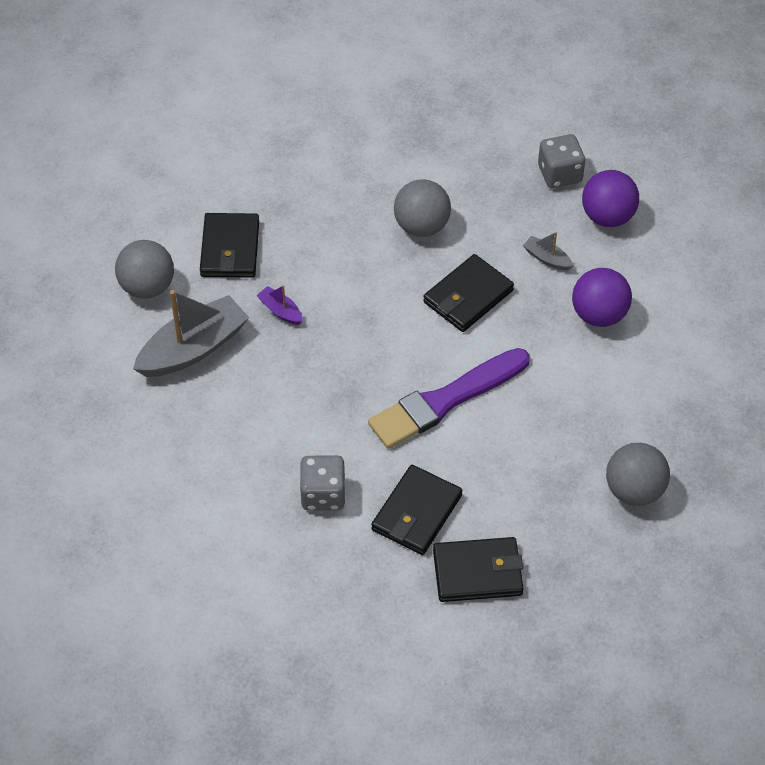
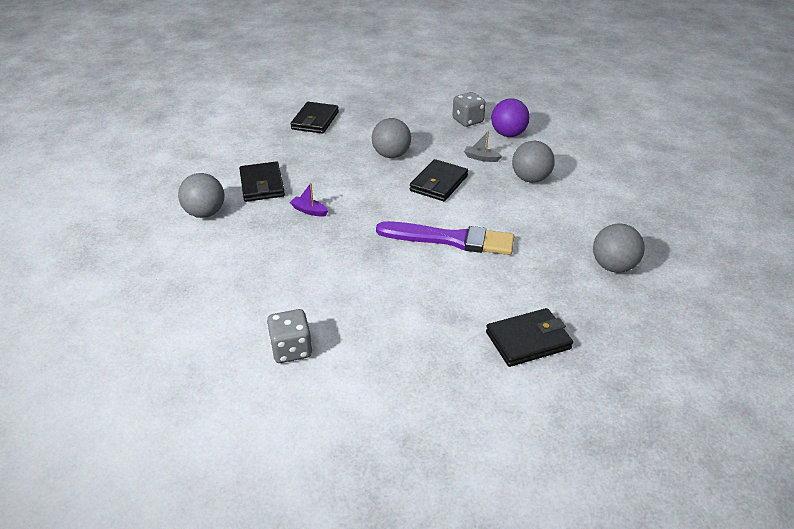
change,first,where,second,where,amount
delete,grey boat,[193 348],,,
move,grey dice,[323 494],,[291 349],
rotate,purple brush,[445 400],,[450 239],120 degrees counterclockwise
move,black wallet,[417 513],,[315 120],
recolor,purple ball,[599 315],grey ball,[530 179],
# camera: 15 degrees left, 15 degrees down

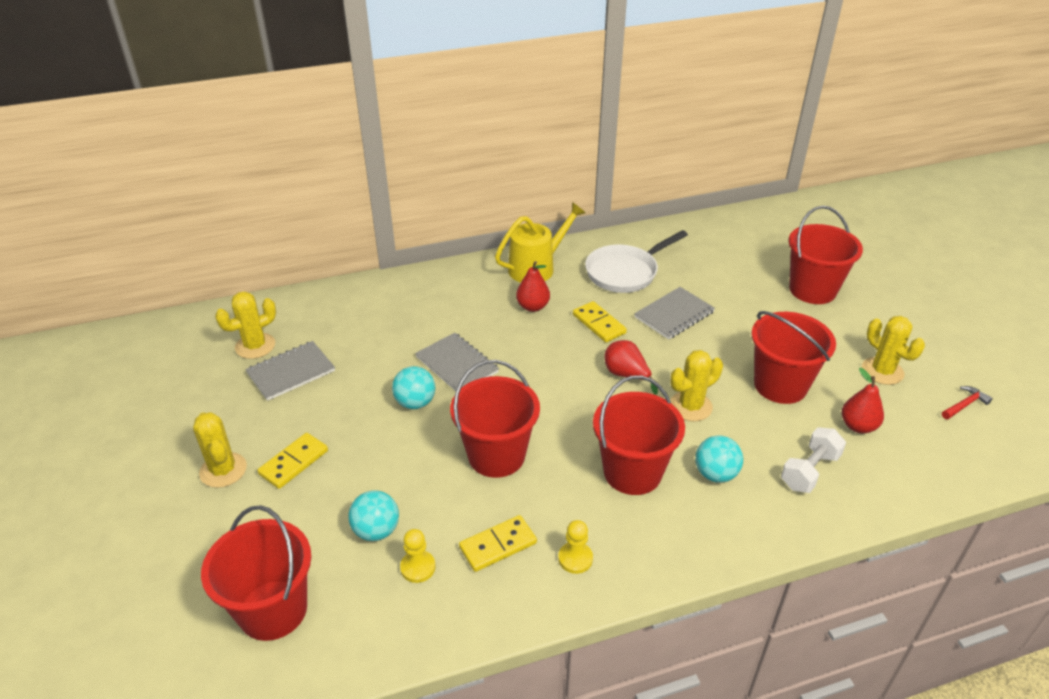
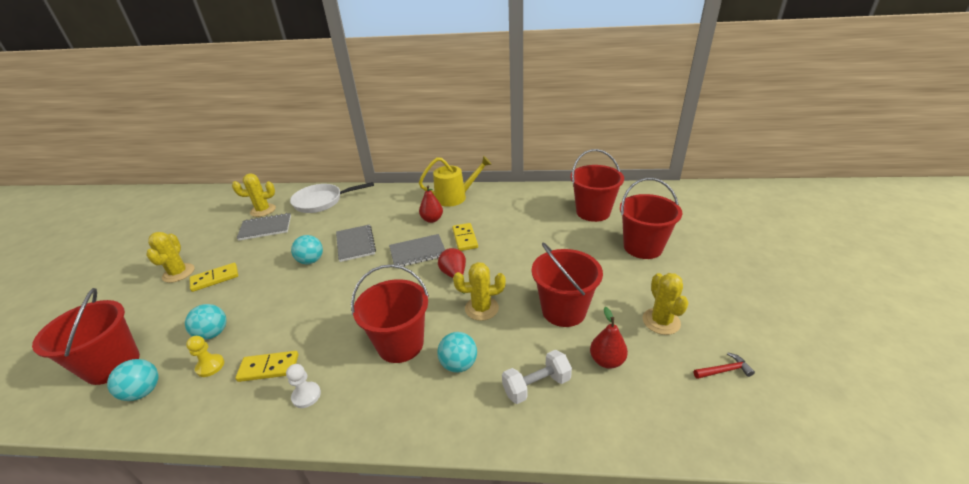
change,first,where,second,where,amount
move,red bucket,[496 455],,[593 212],
recolor,yellow pawn,[575 558],white pawn,[306 395],
move,white pan,[625 272],,[322 202],
move,grey notebook,[674 315],,[418 252],
insert,,,turquoise ball,[143 391],
# camera: 25 degrees right, 5 degrees down

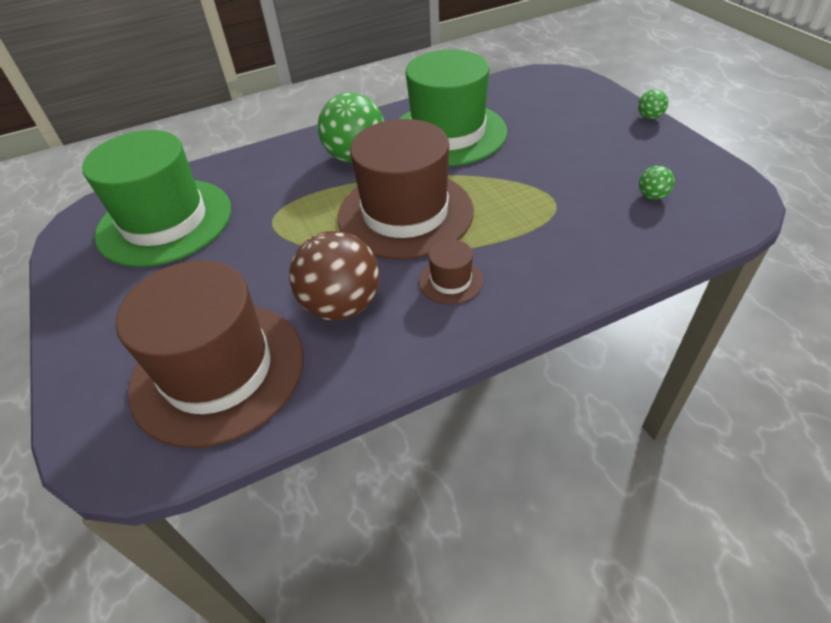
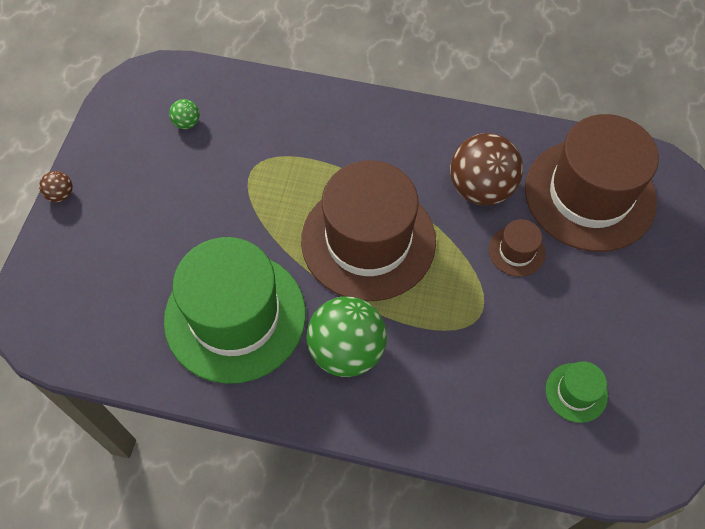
change,first,where,second,where,amount
resize,green hat,[165 221],,[576 392],x0.42
move,brown hat,[451 281],,[516 251],
recolor,green ball,[649 117],brown ball,[61 195],
# camera: 145 degrees left, 15 degrees up

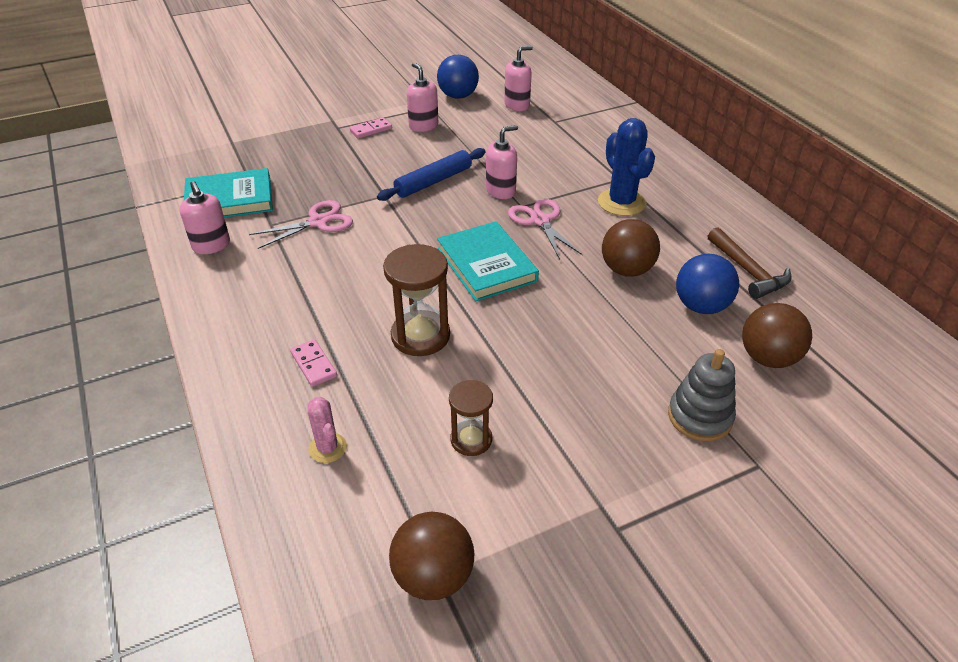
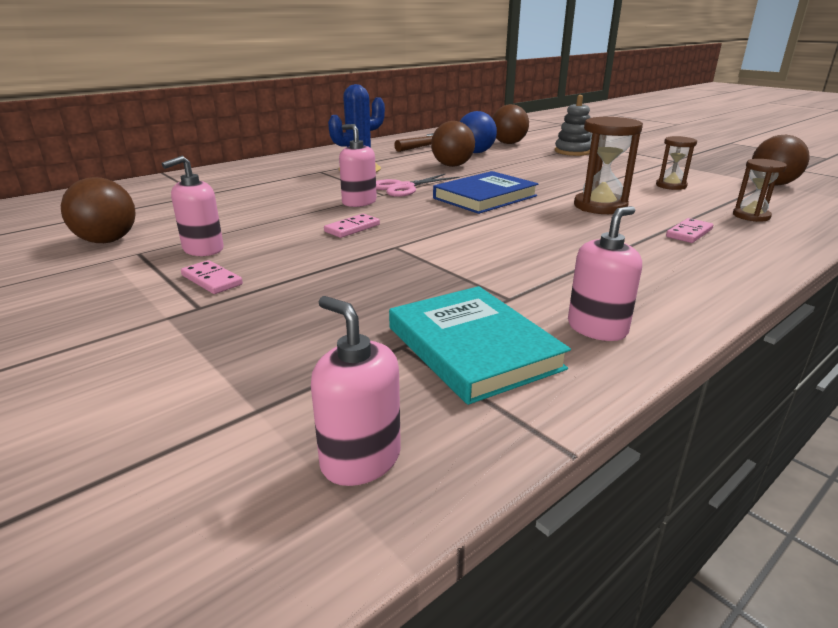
change,first,where,second,where,amount
delete,pink scissors,[318 222],,,
replace,pink cactus,[327 448],brown hourglass,[751 216],
replace,blue rolling pin,[433 181],pink domino,[352 228],
recolor,blue ball,[458 96],brown ball,[107 241],
recolor,turquoise book,[486 265],blue book,[485 197],
move,pink soap dispenser,[517 105],,[360 459],
# camera: 105 degrees left, 15 degrees down

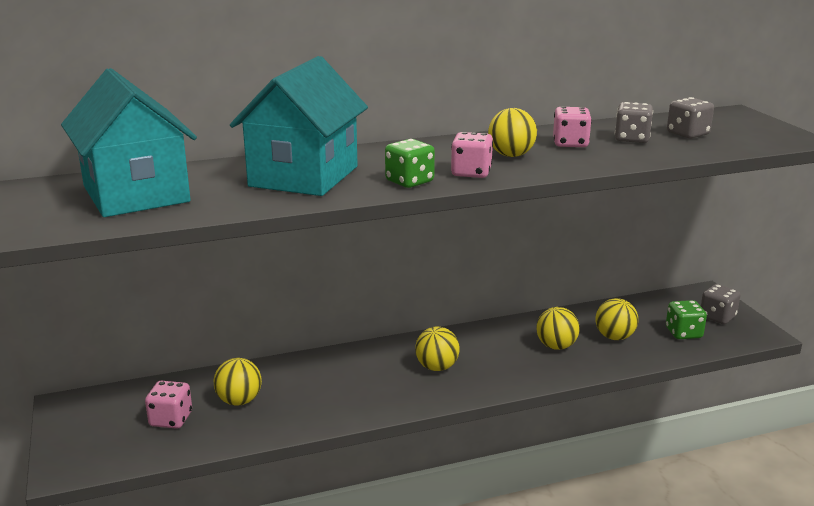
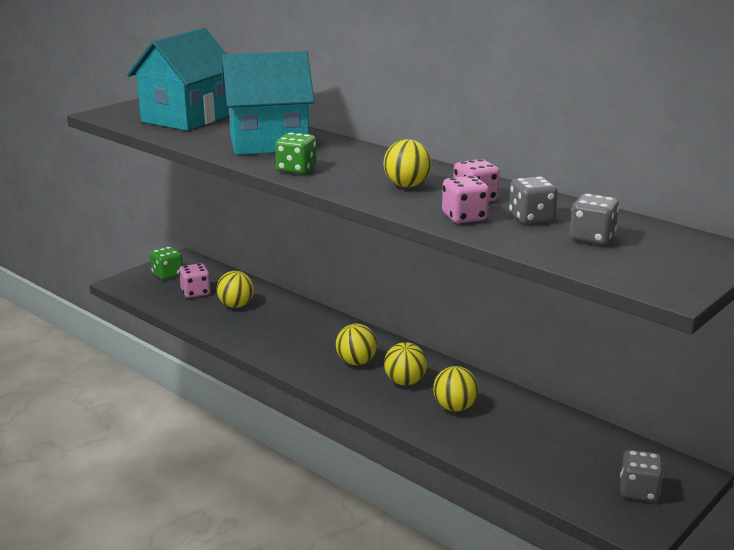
change,first,where,second,where,amount
move,pink dice,[471 173],,[464 217],
move,yellow ball,[614 337],,[405 382],
move,green dice,[683 333],,[167 275],
# camera: 60 degrees right, 0 degrees up

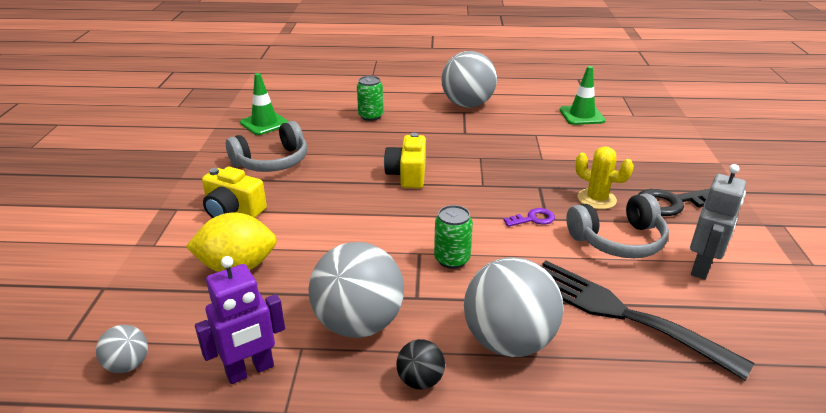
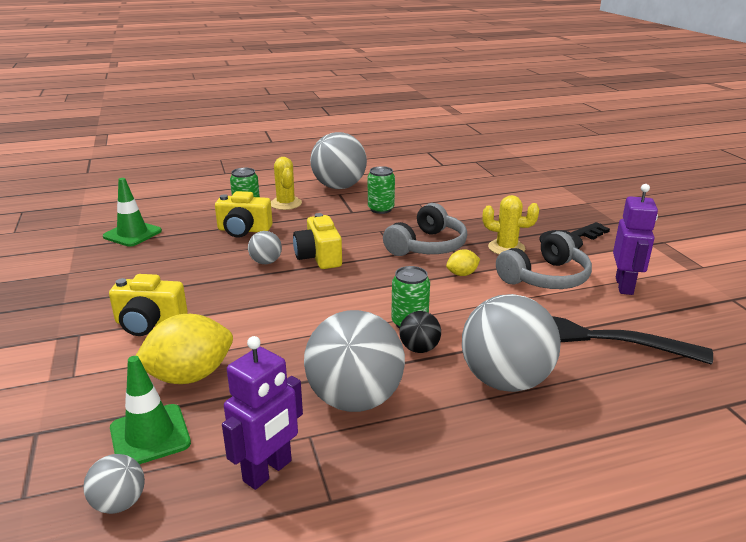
change,first,where,second,where,amount
move,grey headphones,[272 161],,[427 246],
move,black ball,[420 380],,[419 349],
replace,purple key,[533 219],yellow lemon,[462 274],
move,green traffic cone,[581 115],,[150 435],
recolor,grey robot,[702 268],purple robot,[624 286],
insert,,,yellow camera,[244 230],
insert,,,grey ball,[266 262],
insert,,,yellow cactus,[286 204],
insert,,,green can,[381 209],
# camera: 20 degrees left, 5 degrees down

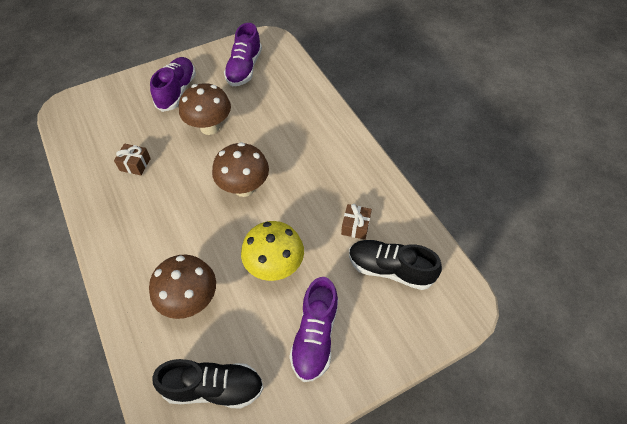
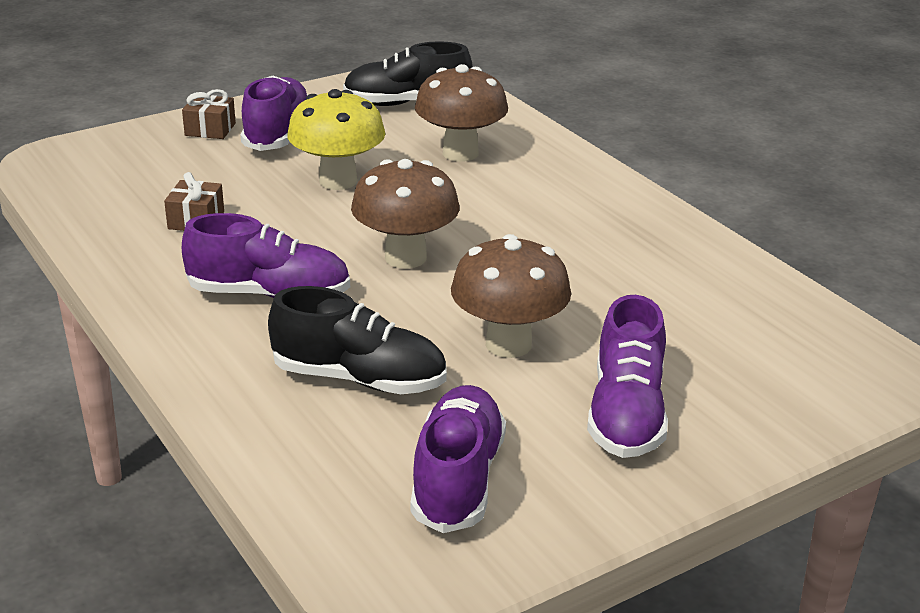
change,first,where,second,where,amount
move,brown gift,[135 164],,[210 129],
move,black shoe,[390 269],,[359 379],
insert,,,purple shoe,[269 294],
# camera: 175 degrees right, 25 degrees down

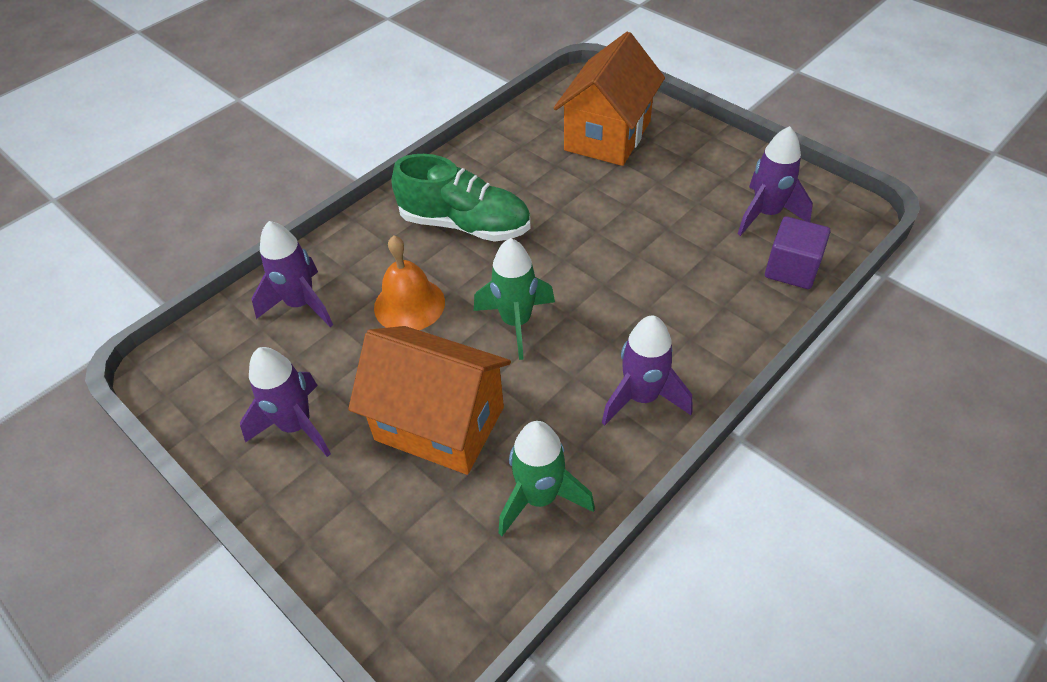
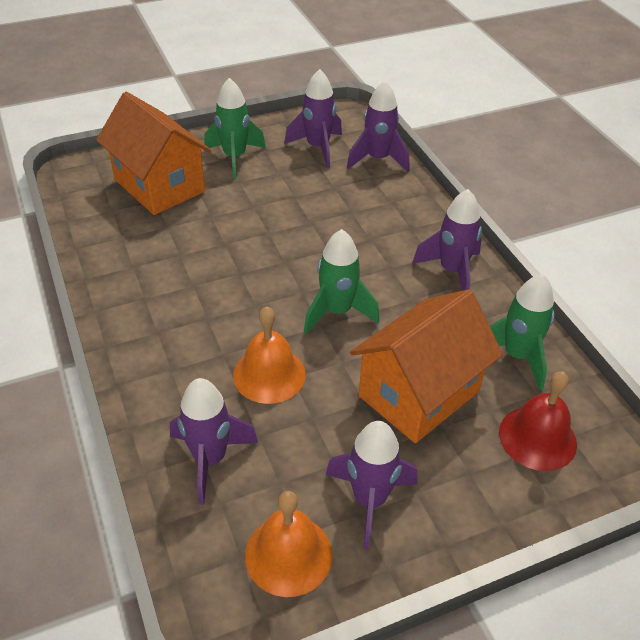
change,first,where,second,where,amount
delete,green shoe,[465 224],,,
replace,purple cube,[791 269],purple rocket,[378 159],
insert,,,green rocket,[234 157],
insert,,,orange bell,[288 554],
insert,,,red bell,[537 438],
# camera: 70 degrees left, 5 degrees down

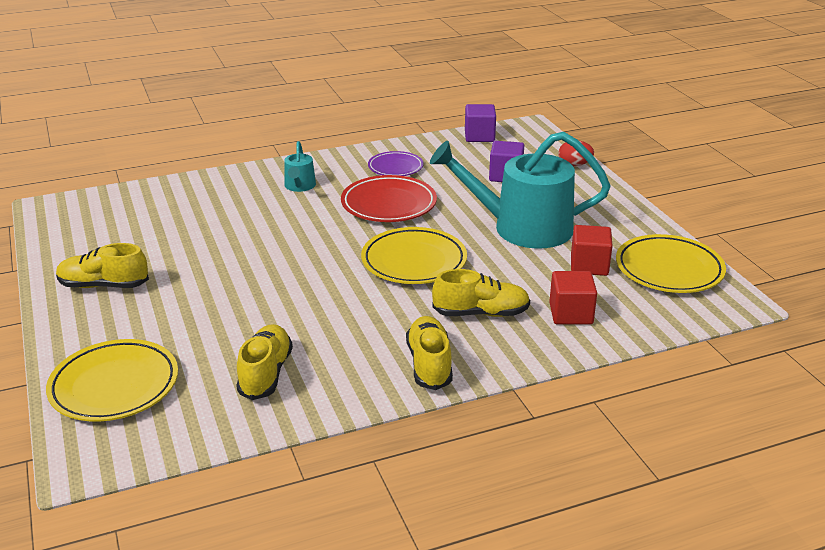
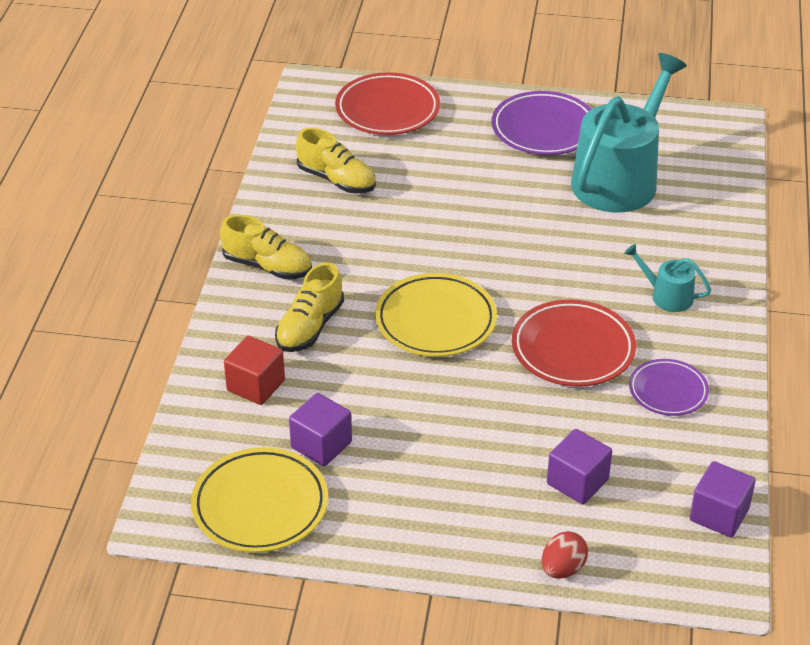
change,first,where,second,where,amount
recolor,yellow plate,[114 386],red plate,[387 110],
replace,yellow shoe,[103 285],purple plate,[544 129],
move,turquoise watering can,[523 228],,[619 179],
recolor,red cube,[589 265],purple cube,[321 445],
# camera: 120 degrees right, 10 degrees up

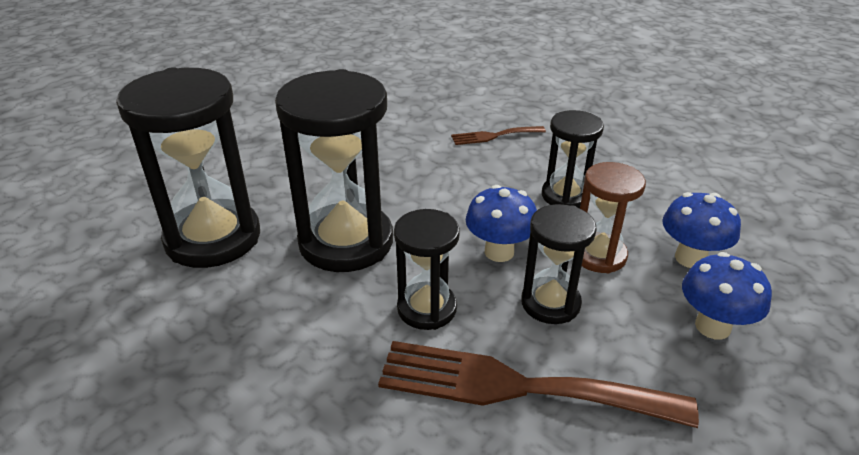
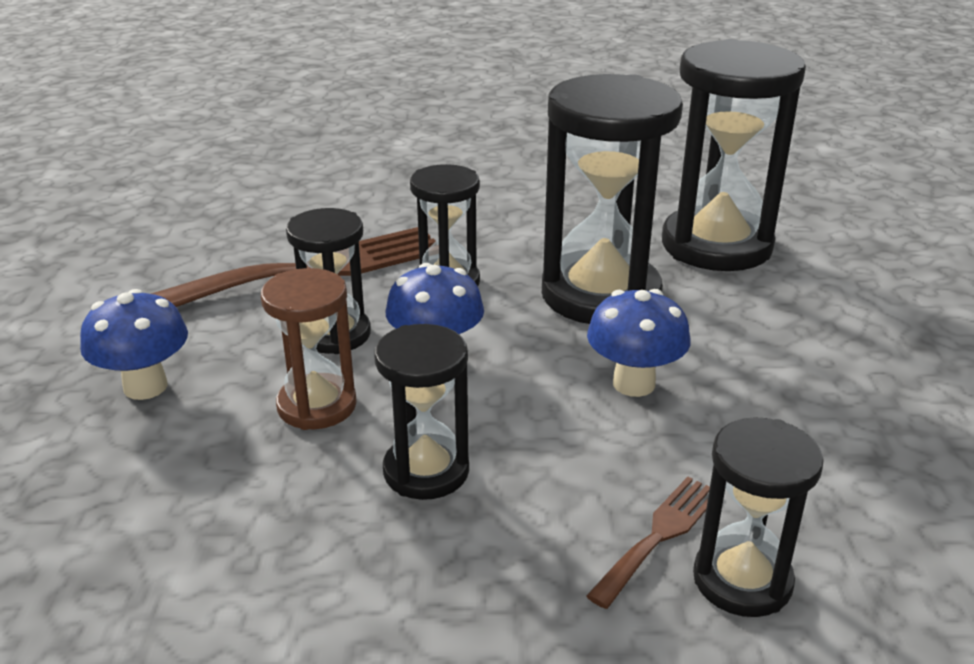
change,first,where,second,where,amount
move,blue mushroom,[690 258],,[633 384],
insert,,,black hourglass,[742 580],
# camera: 140 degrees right, 5 degrees down

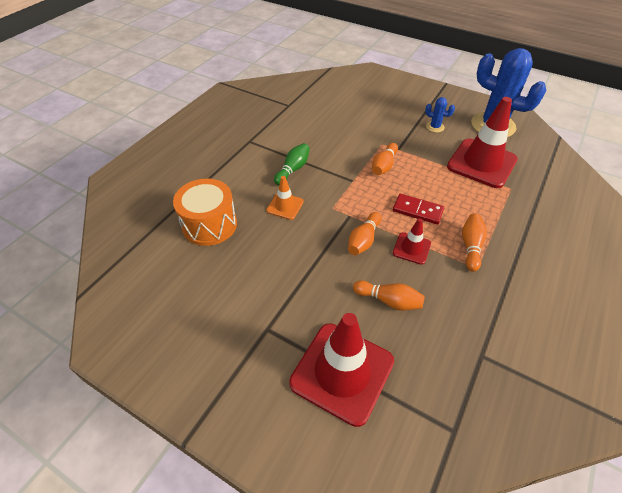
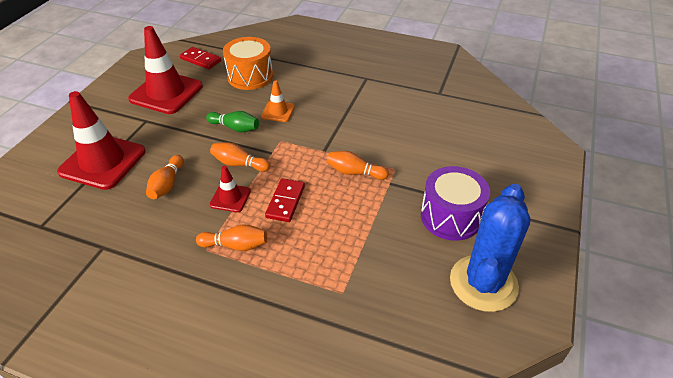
change,first,where,second,where,amount
move,green bowling pin,[293 169],,[235 128],
replace,blue cactus,[435 127],purple drum,[450 217],
move,red traffic cone,[481 163],,[166 93],
insert,,,red domino,[200 60],
# camera: 80 degrees right, 5 degrees down

